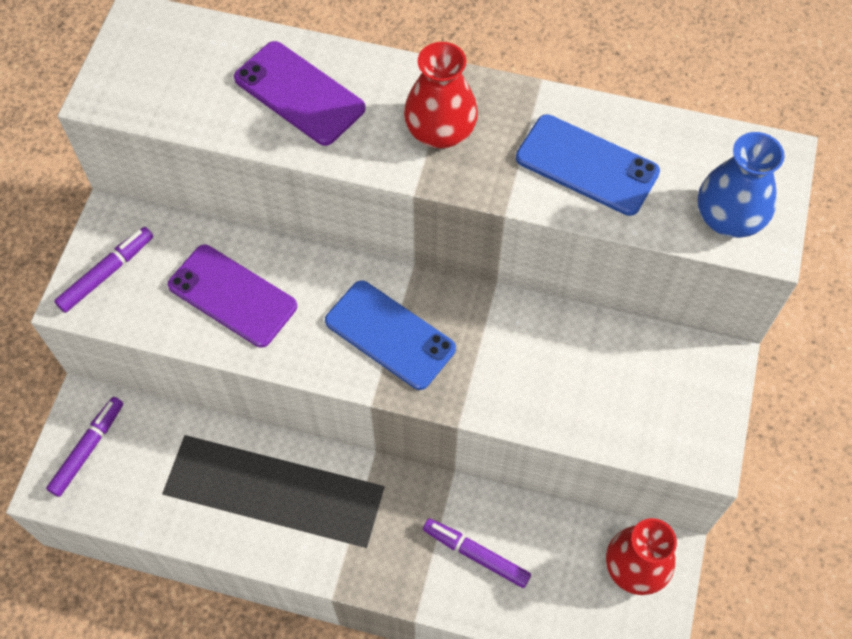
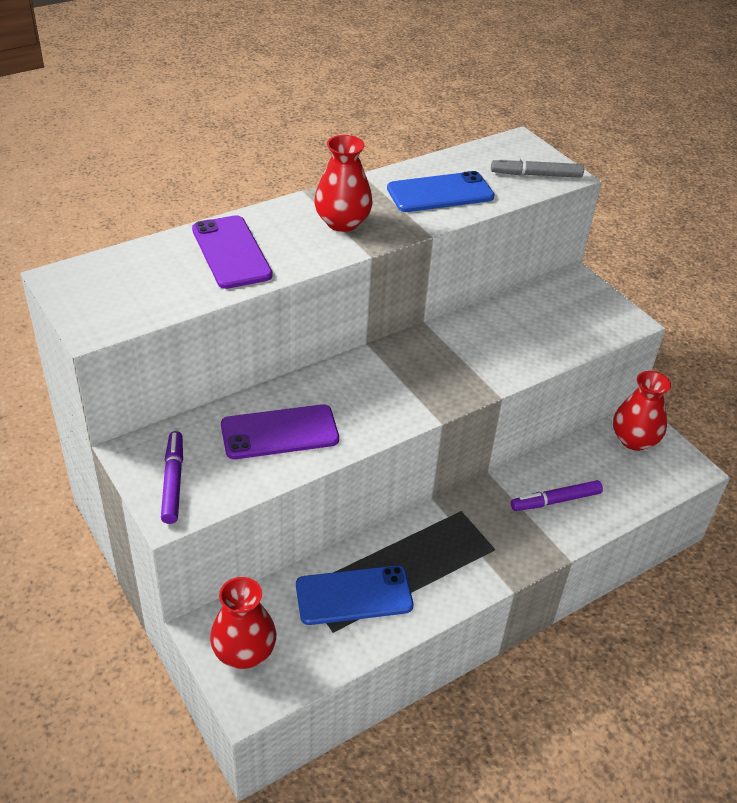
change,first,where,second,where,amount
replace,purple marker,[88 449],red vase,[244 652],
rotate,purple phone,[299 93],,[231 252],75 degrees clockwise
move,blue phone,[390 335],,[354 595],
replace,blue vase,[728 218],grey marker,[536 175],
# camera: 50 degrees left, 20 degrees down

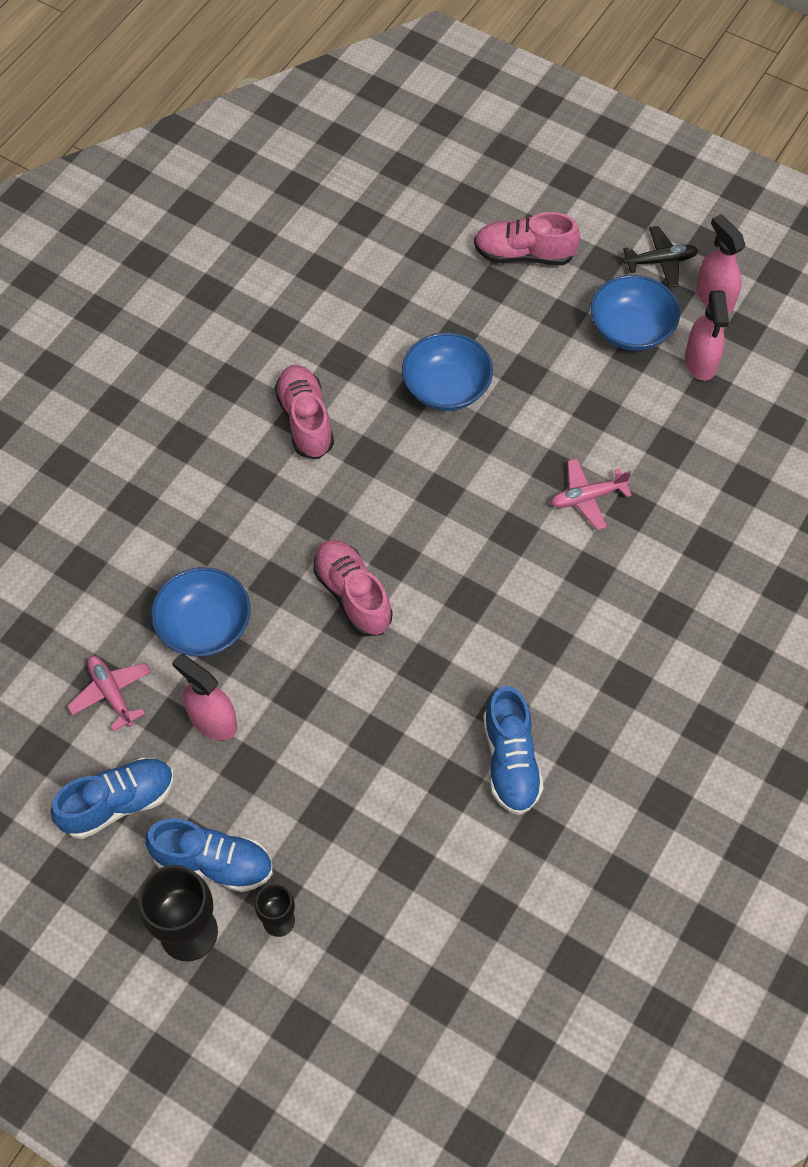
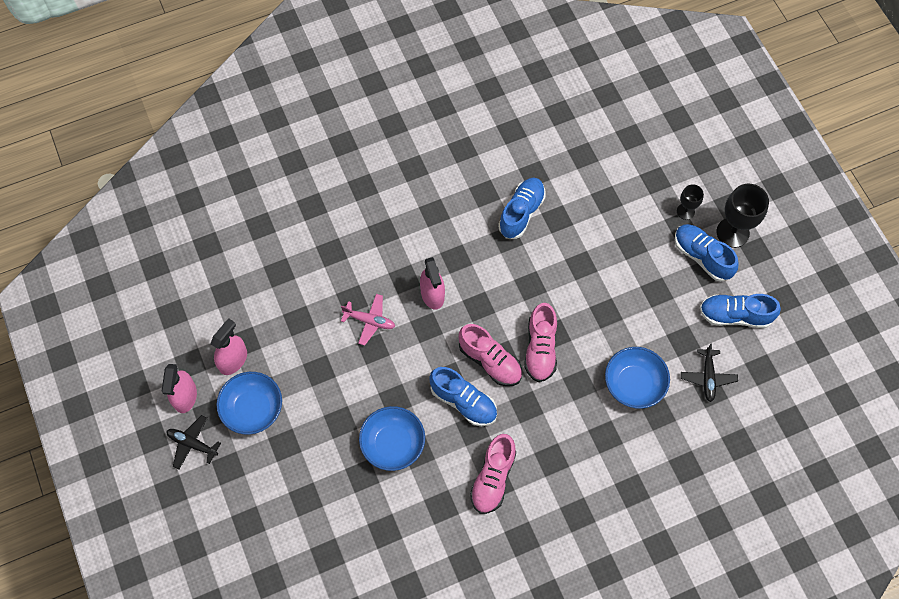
change,first,where,second,where,amount
recolor,pink plane,[111 693],black plane,[708 377],
move,pink spray bottle,[213 720],,[432 294],
move,pink shoe,[524 254],,[490 361],
insert,,,blue shoe,[463 402],
# camera: 145 degrees left, 5 degrees up

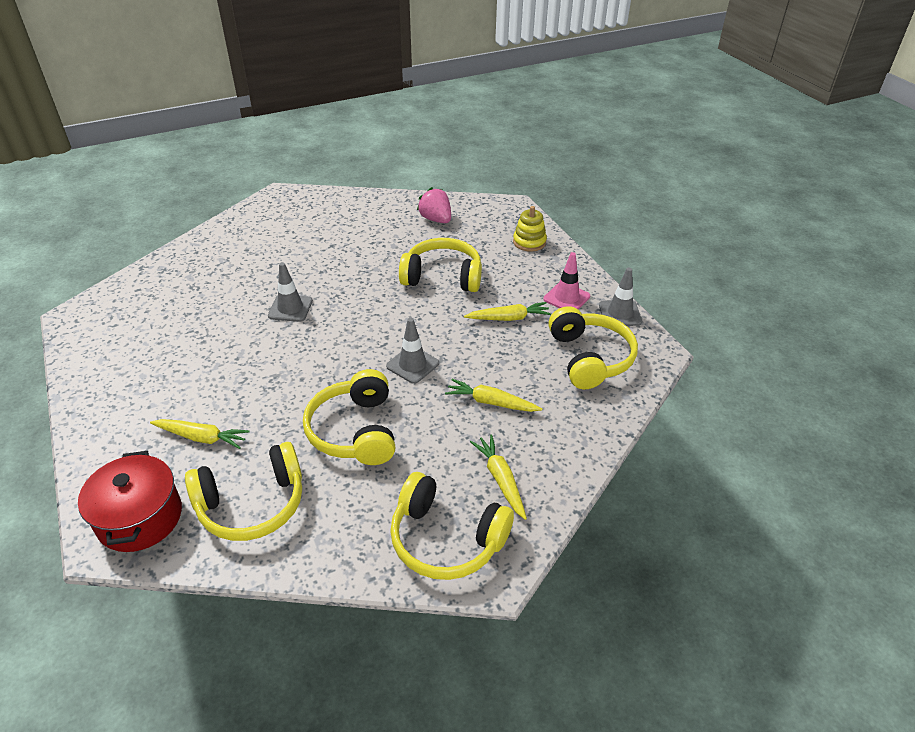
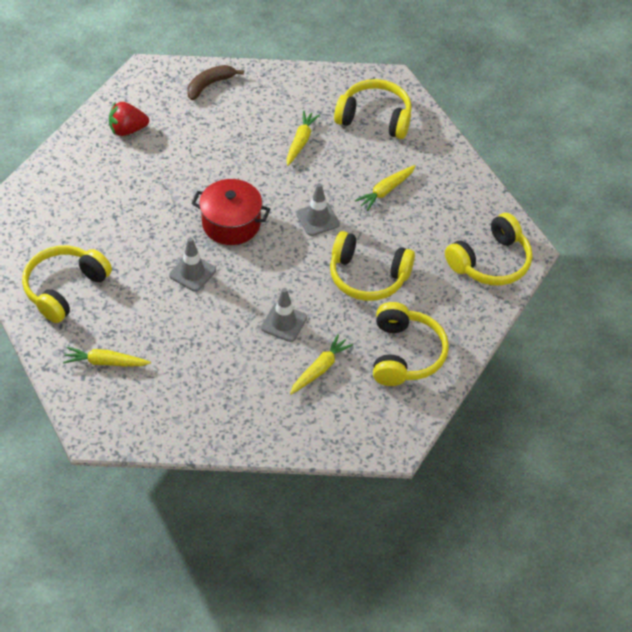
change,first,where,second,where,amount
move,red pot,[140 518],,[231 223],
move,yellow headphones,[442 277],,[65 288],
recolor,pink strawberry,[436 219],red strawberry,[128 130],
move,yellow carrot,[501 480],,[106 362],
replace,yellow stacking toy,[529 242],brown banana,[210 85],
delete,pink traffic cone,[566 298],,,
move,grey traffic cone,[620 313],,[284 323],
# camera: 65 degrees left, 10 degrees up

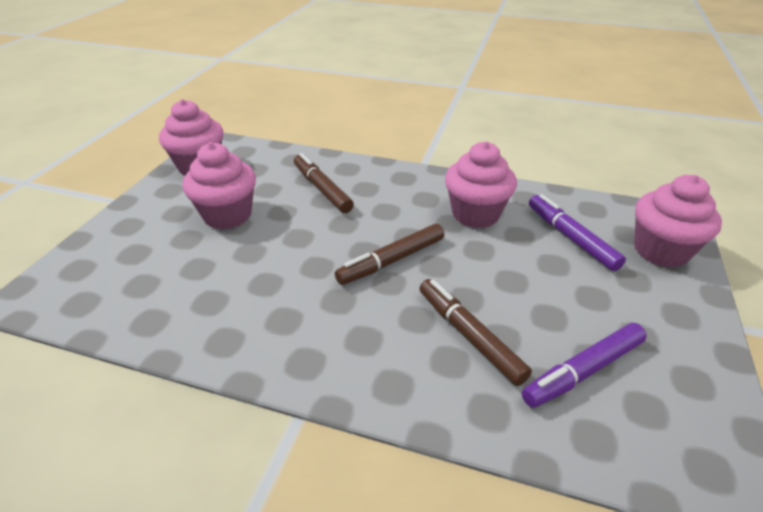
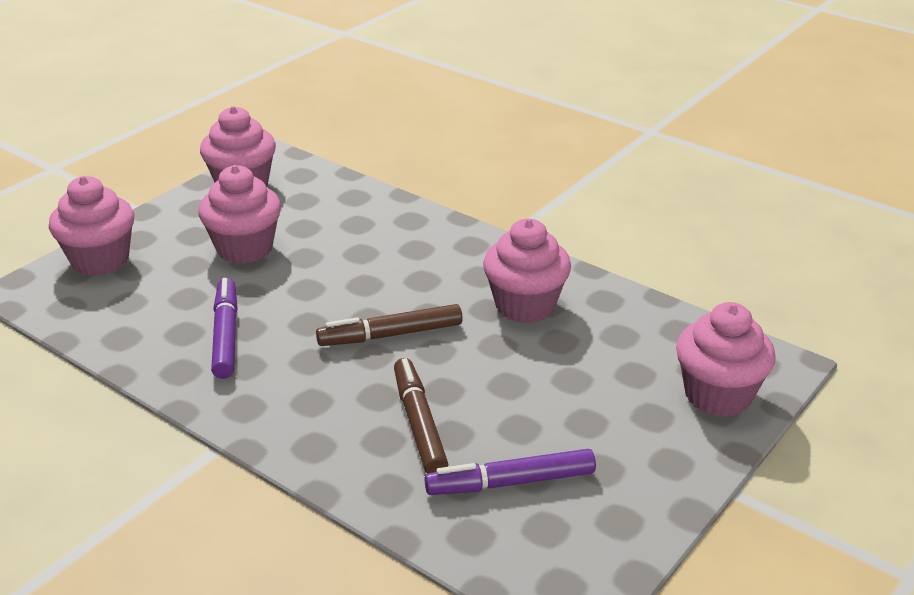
change,first,where,second,where,amount
delete,brown marker,[322 189],,,
move,purple marker,[570 237],,[225 335],
insert,,,pink cupcake,[100 260],
# camera: 20 degrees right, 5 degrees down

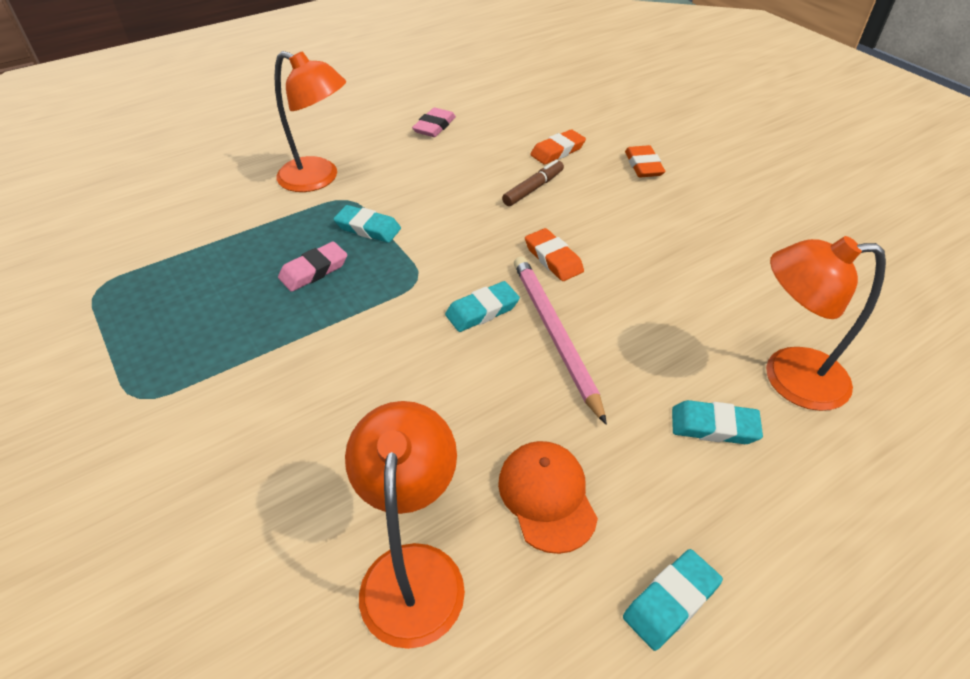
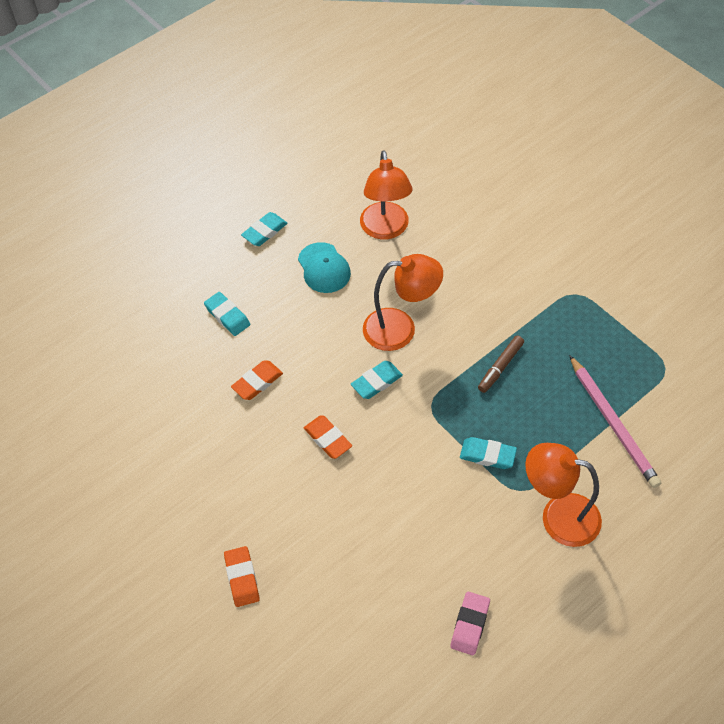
change,first,where,second,where,amount
delete,pink eraser,[314 270],,,
recolor,orange cap,[547 496],turquoise cap,[324 268],
move,brown marker,[533 189],,[500 367],
move,pink pencil,[554 334],,[613 423],
move,orange eraser,[557 151],,[257 382],
rotate,turquoise eraser,[714 426],,[227 316],45 degrees clockwise
move,orange lamp,[788 377],,[400 329],
# camera: 175 degrees right, 10 degrees up

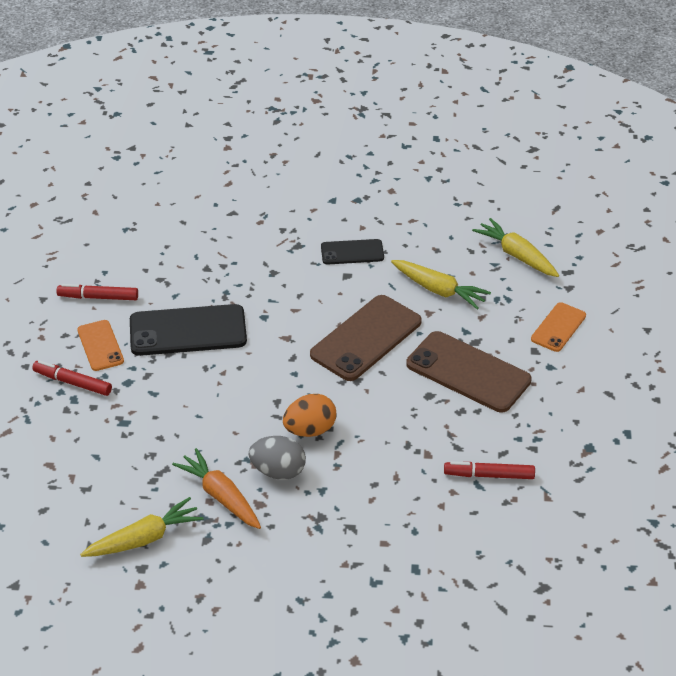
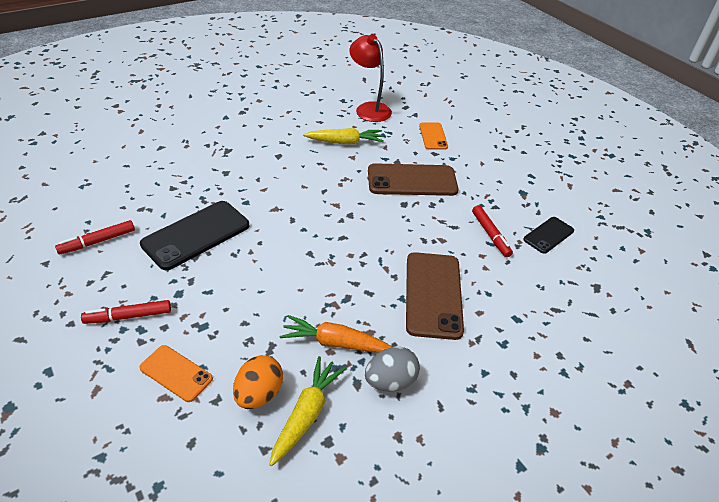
change,first,where,second,where,amount
move,orange phone,[100 346],,[176 373],
move,grey egg,[278 471],,[390 381],
move,orange egg,[310 430],,[259 394],
move,brown phone,[366 338],,[433 294],
move,black phone,[352 252],,[548 235],
rotate,red marker,[489 475],,[490 234],75 degrees counterclockwise
replace,yellow carrot,[516 255],red lamp,[369 108],
# camera: 40 degrees left, 0 degrees up

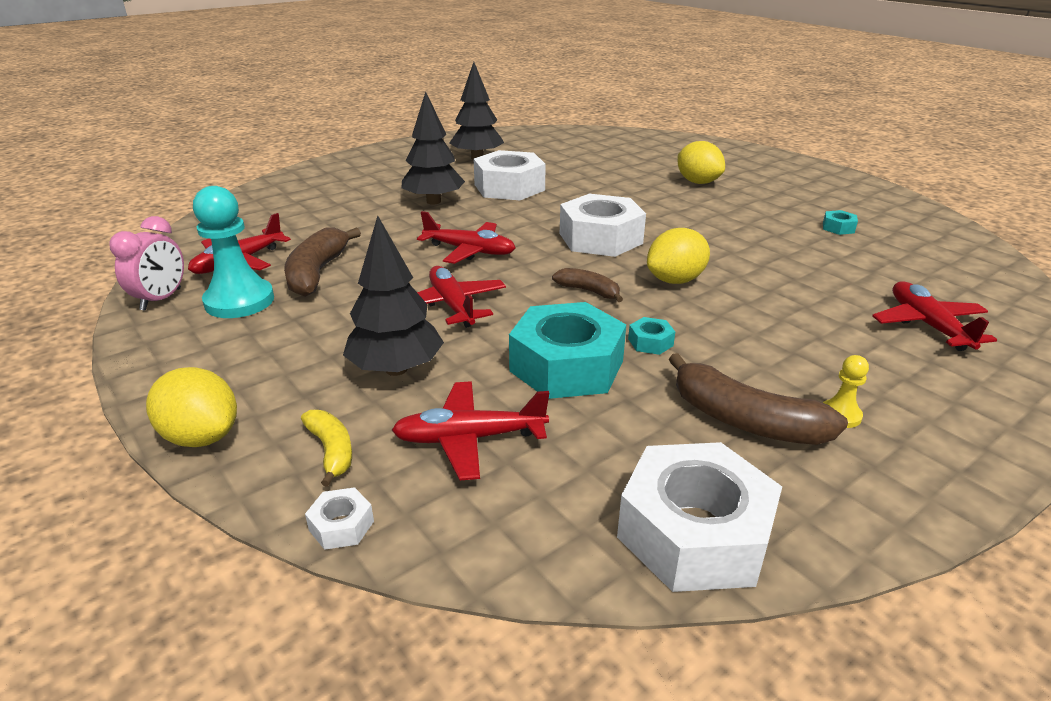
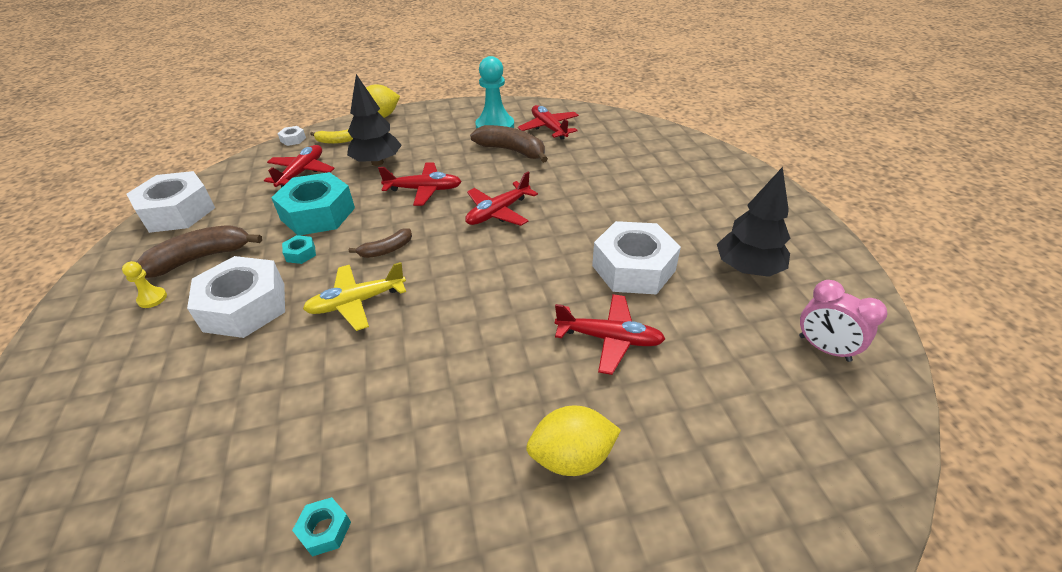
change,first,where,second,where,amount
move,pink clock,[161 299],,[824 348],
delete,black tree,[433 201],,,
move,white nut,[600 238],,[245 307],
replace,yellow lemon,[675 280],yellow plane,[356 302],
move,red plane,[927 325],,[609 338],
# camera: 115 degrees right, 10 degrees up

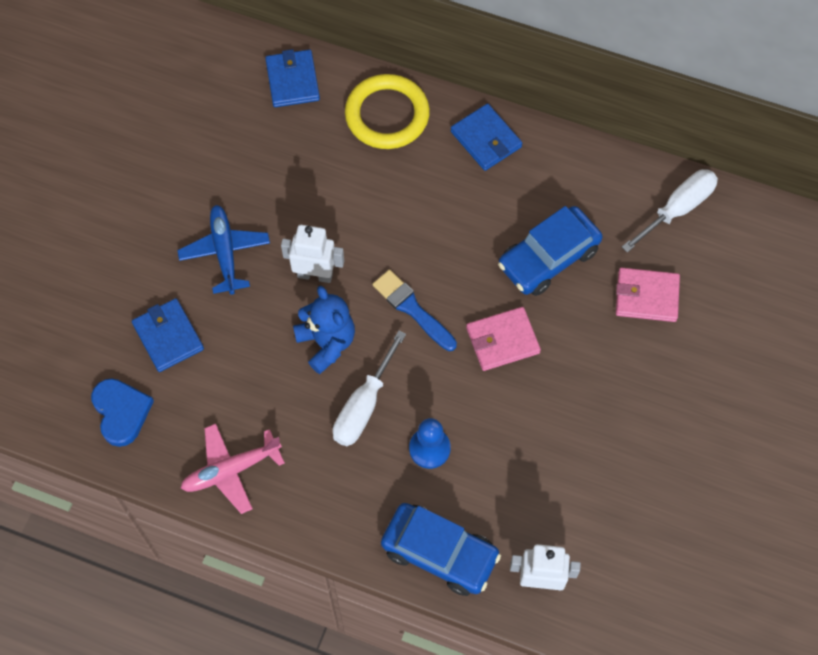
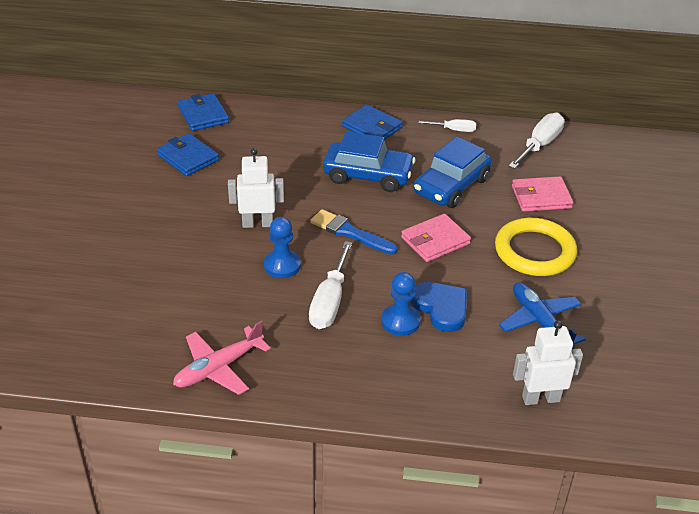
change,first,where,second,where,amount
move,blue heart,[121 412],,[441 308],
move,blue wallet,[168 337],,[188 158],
move,blue plane,[225 252],,[540 322],
replace,blue teddy bear,[326 343],blue pawn,[282 265],
move,yellow ring,[387 115],,[534 251],
move,blue car,[439 553],,[368 175],
insert,,,white screwdriver,[454 130],
# camera: 15 degrees left, 25 degrees down

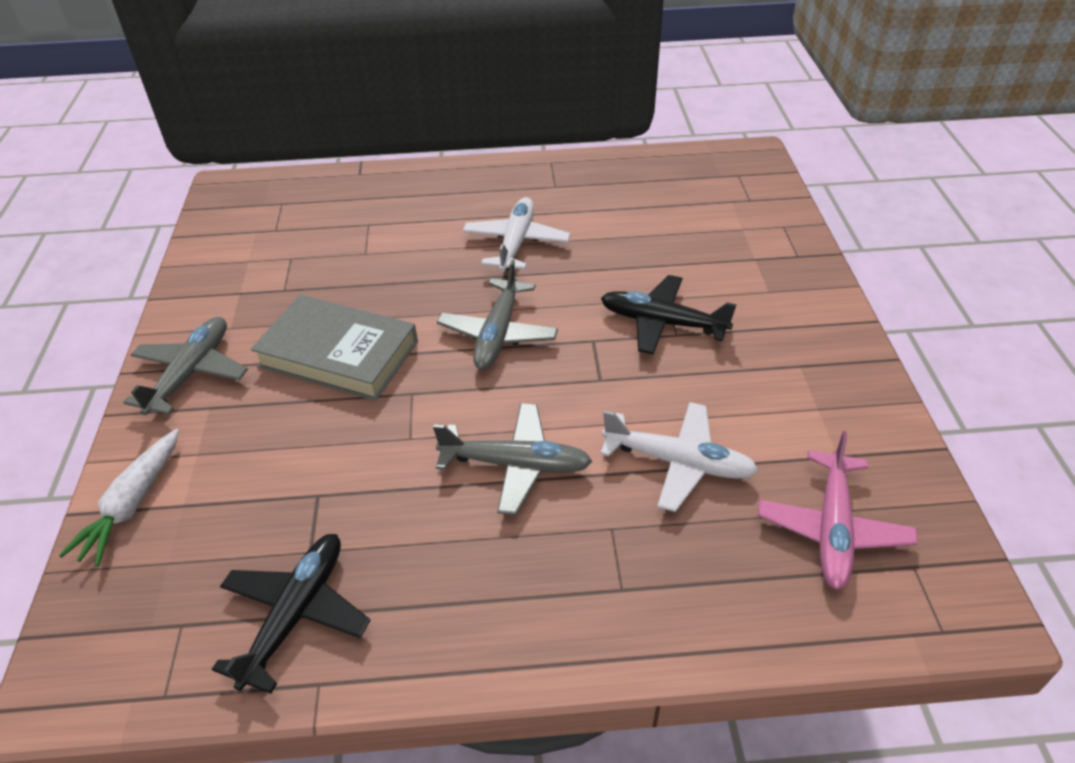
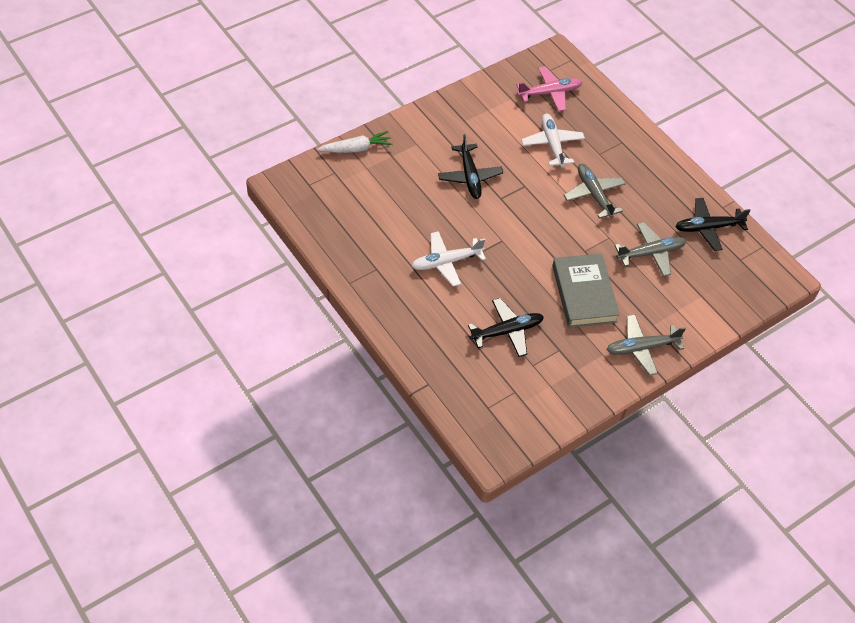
change,first,where,second,where,amount
move,white carrot,[132 504],,[356 149],
move,grey plane,[498 333],,[650 253],
insert,,,black plane,[506 331],
# camera: 125 degrees left, 10 degrees up

